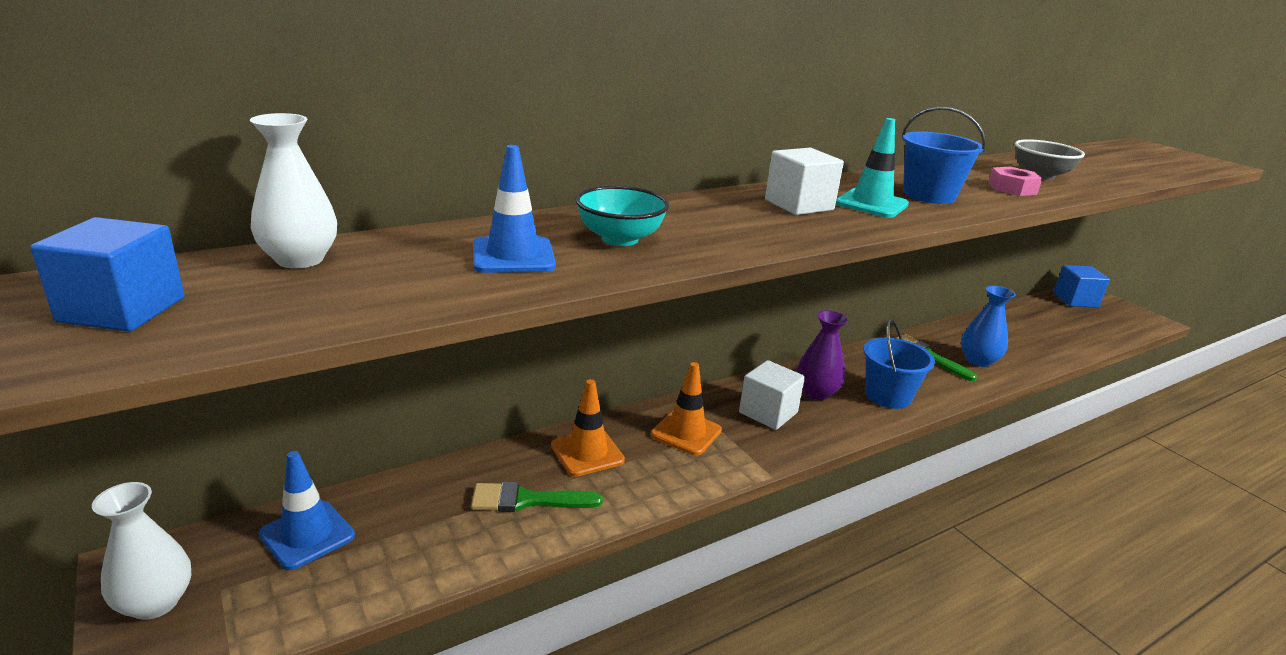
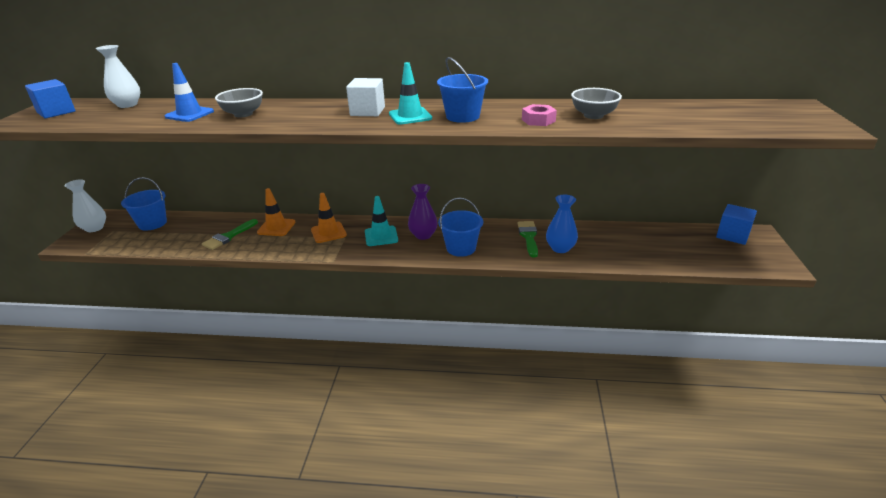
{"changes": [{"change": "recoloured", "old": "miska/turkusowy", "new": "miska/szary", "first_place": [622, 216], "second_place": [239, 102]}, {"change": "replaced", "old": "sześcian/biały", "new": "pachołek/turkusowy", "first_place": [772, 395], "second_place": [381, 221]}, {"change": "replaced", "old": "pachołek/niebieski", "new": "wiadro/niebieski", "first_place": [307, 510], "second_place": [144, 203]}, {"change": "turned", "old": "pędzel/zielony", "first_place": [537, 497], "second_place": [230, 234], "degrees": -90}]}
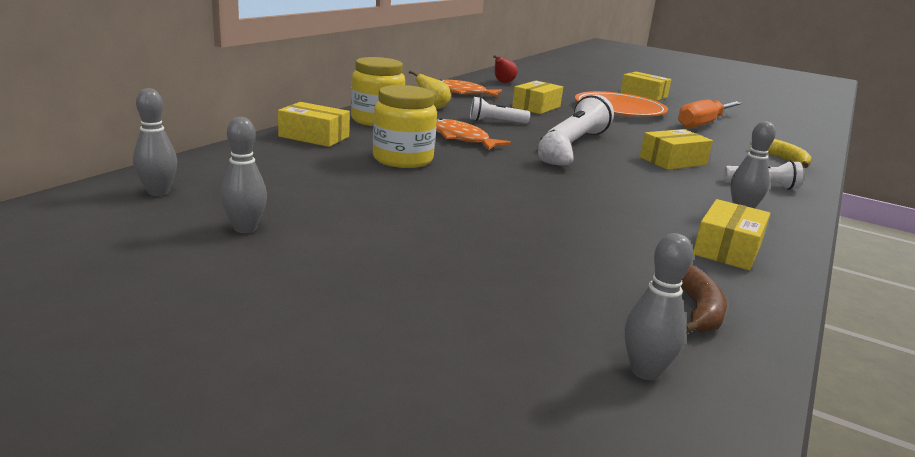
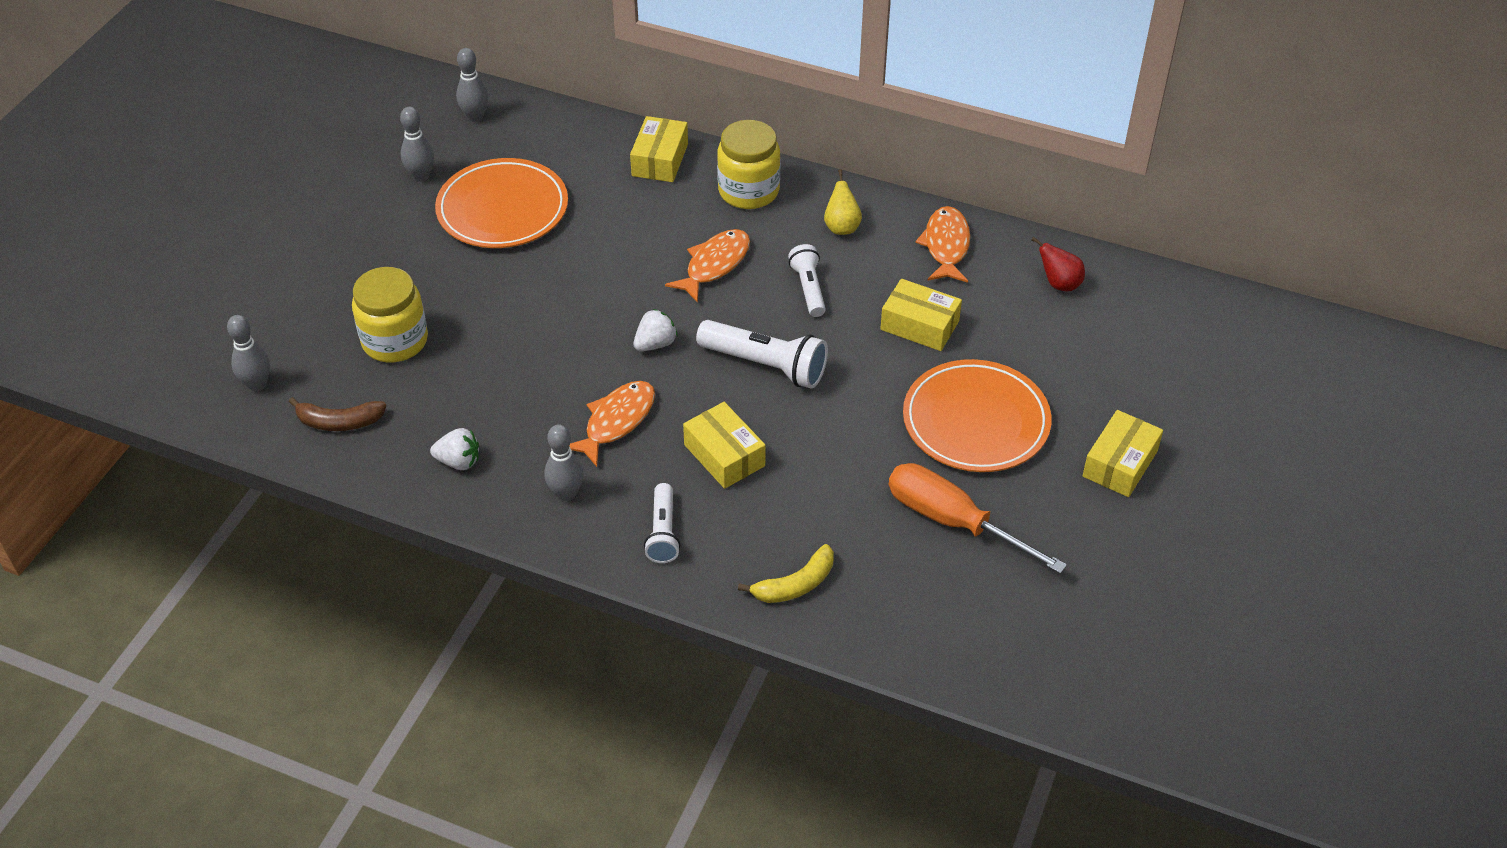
{"changes": [{"change": "moved", "old": "słoik/żółty", "first_place": [405, 126], "second_place": [390, 314]}, {"change": "replaced", "old": "pudełko/żółty", "new": "truskawka/biały", "first_place": [731, 235], "second_place": [454, 449]}, {"change": "added", "new": "talerz/pomarańczowy", "second_place": [501, 203]}, {"change": "added", "new": "ryba/pomarańczowy", "second_place": [612, 424]}]}
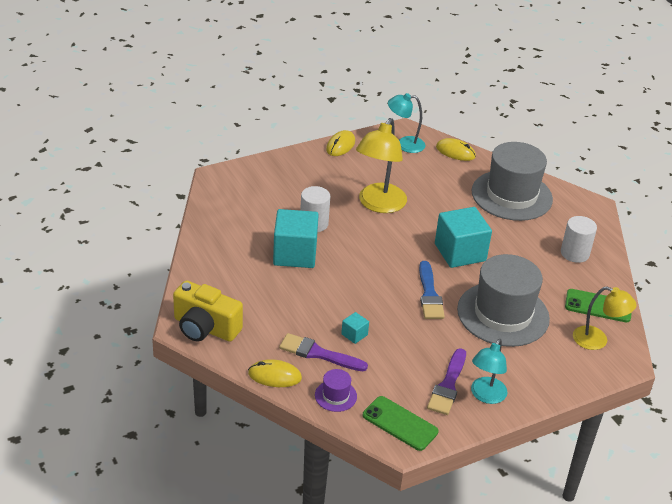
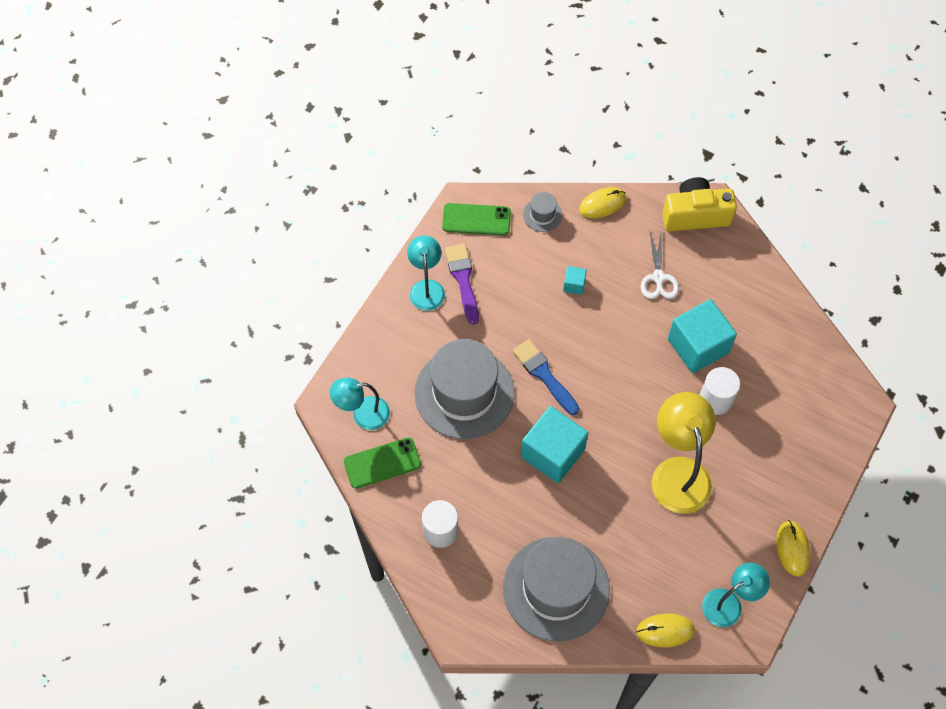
{"changes": [{"change": "recoloured", "old": "lampka/żółty", "new": "lampka/turkusowy", "first_place": [605, 318], "second_place": [360, 404]}, {"change": "removed", "old": "pędzel/fioletowy", "first_place": [323, 352]}, {"change": "recoloured", "old": "kapelusz/fioletowy", "new": "kapelusz/szary", "first_place": [336, 390], "second_place": [542, 212]}, {"change": "added", "new": "nożyczki/biały", "second_place": [660, 265]}]}
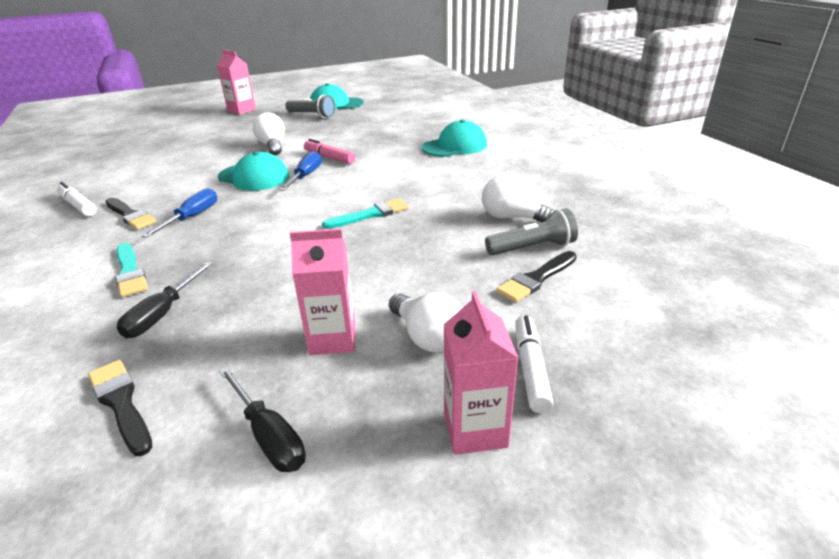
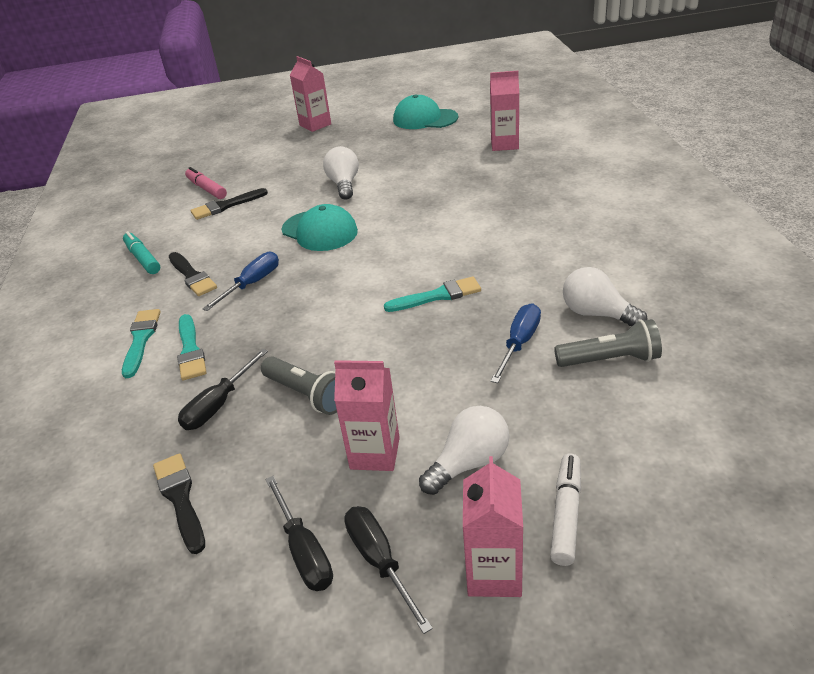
{"changes": [{"change": "moved", "old": "latarka/szary", "first_place": [310, 106], "second_place": [299, 385]}, {"change": "removed", "old": "czapka/turkusowy", "first_place": [454, 138]}, {"change": "moved", "old": "flamaster/różowy", "first_place": [330, 151], "second_place": [206, 183]}, {"change": "moved", "old": "śrubokręt/niebieski", "first_place": [300, 171], "second_place": [515, 343]}, {"change": "recoloured", "old": "flamaster/biały", "new": "flamaster/turkusowy", "first_place": [77, 199], "second_place": [141, 252]}, {"change": "moved", "old": "pędzel/czarny", "first_place": [536, 276], "second_place": [229, 204]}, {"change": "turned", "old": "żarówka/biały", "first_place": [426, 322], "second_place": [464, 450], "degrees": -105}, {"change": "added", "new": "karton mleka/różowy", "second_place": [504, 111]}, {"change": "added", "new": "pędzel/turkusowy", "second_place": [141, 343]}, {"change": "added", "new": "śrubokręt/czarny", "second_place": [388, 570]}]}
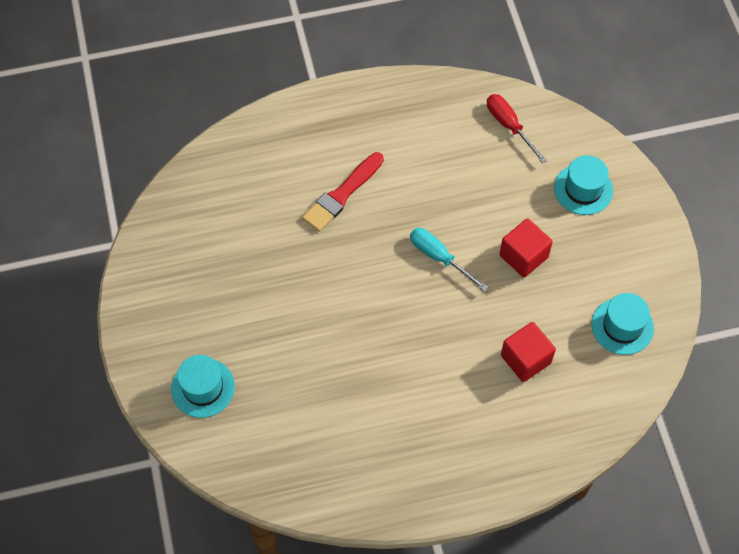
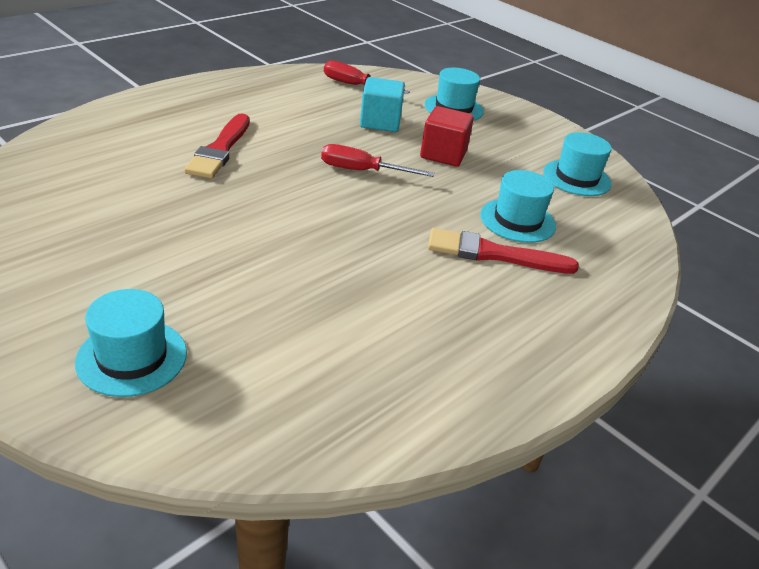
{"changes": [{"change": "recoloured", "old": "śrubokręt/turkusowy", "new": "śrubokręt/czerwony", "first_place": [449, 259], "second_place": [377, 160]}, {"change": "replaced", "old": "sześcian/czerwony", "new": "kapelusz/turkusowy", "first_place": [528, 352], "second_place": [518, 206]}, {"change": "added", "new": "sześcian/turkusowy", "second_place": [382, 104]}, {"change": "added", "new": "pędzel/czerwony", "second_place": [503, 251]}]}
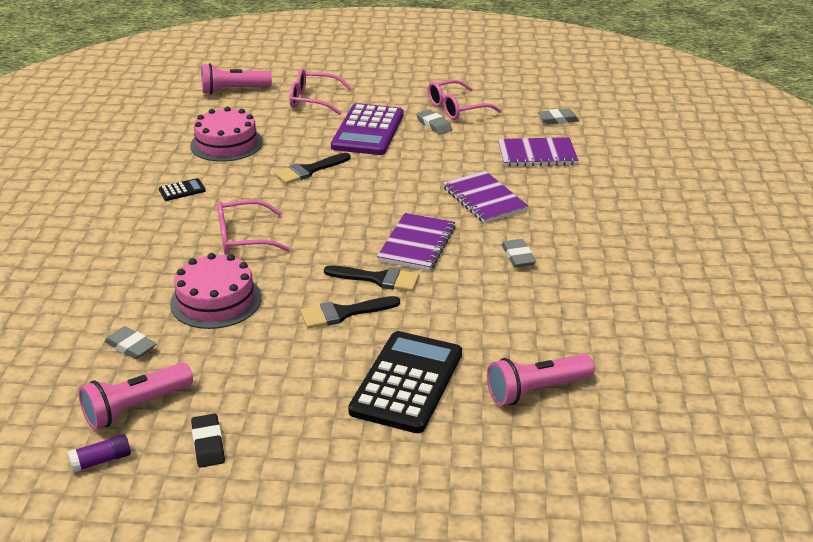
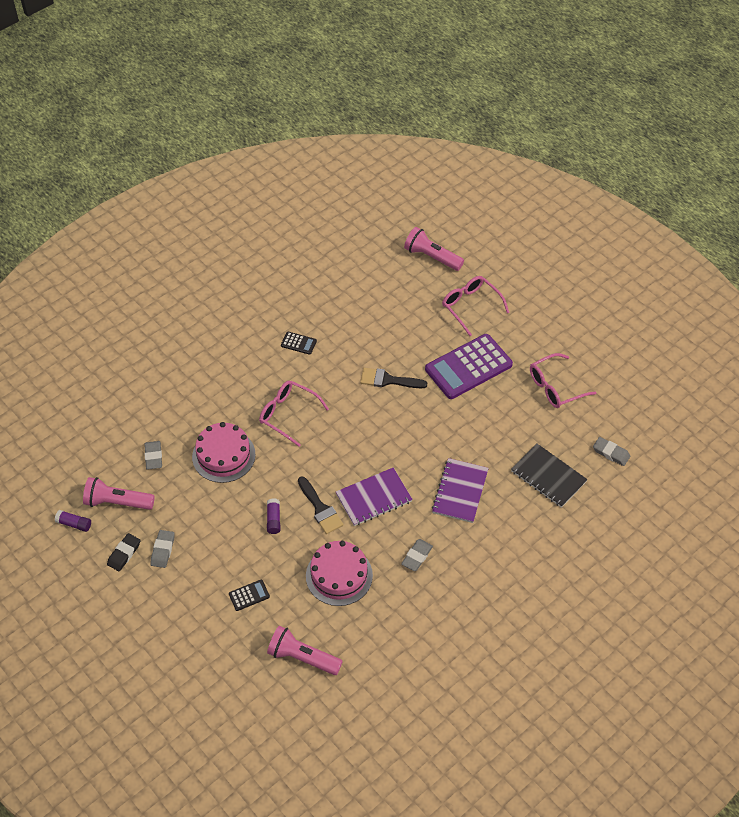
{"changes": [{"change": "turned", "old": "okulary/różowy", "first_place": [465, 100], "second_place": [563, 380], "degrees": -45}, {"change": "moved", "old": "tort/różowy", "first_place": [226, 134], "second_place": [339, 573]}, {"change": "moved", "old": "gumka do mazania/szary", "first_place": [434, 122], "second_place": [162, 549]}, {"change": "recoloured", "old": "zeszyt/fioletowy", "new": "zeszyt/czarny", "first_place": [538, 152], "second_place": [549, 475]}, {"change": "replaced", "old": "pędzel/czarny", "new": "klej w sztyfcie/fioletowy", "first_place": [350, 312], "second_place": [273, 516]}, {"change": "resized", "old": "kalkulator/czarny", "first_place": [405, 382], "second_place": [249, 595], "factor": 0.42}]}
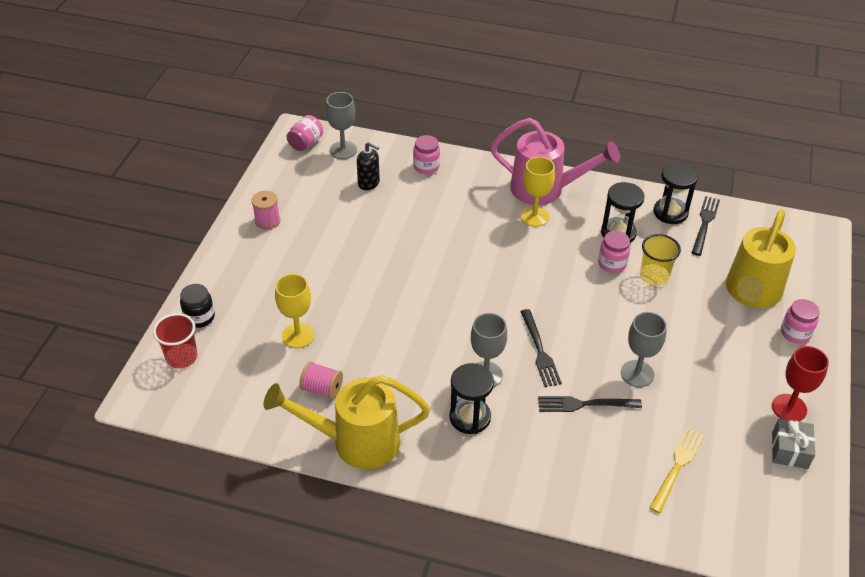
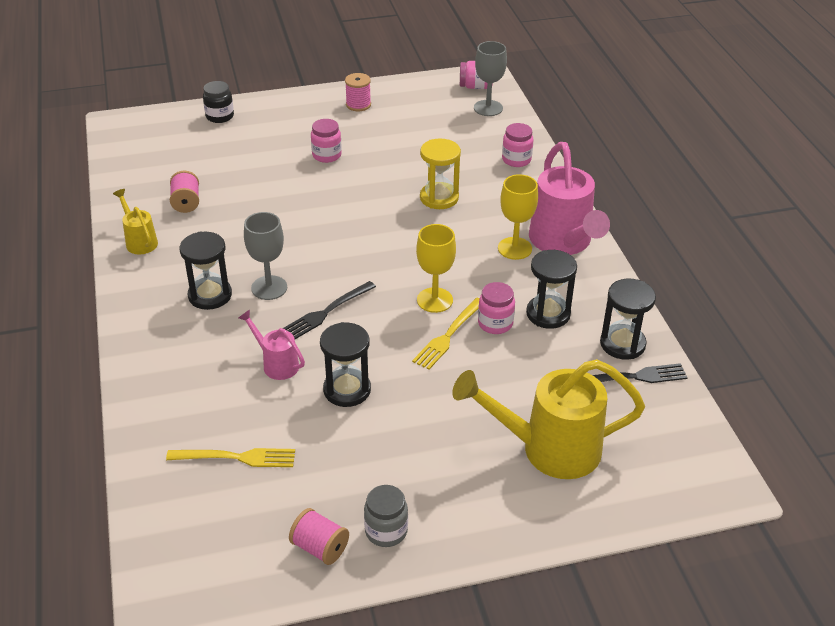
{"changes": [{"change": "removed", "old": "dozownik mydła/czarny", "first_place": [368, 166]}, {"change": "removed", "old": "szklanka/żółty", "first_place": [660, 259]}, {"change": "moved", "old": "kielich/żółty", "first_place": [294, 311], "second_place": [436, 268]}, {"change": "moved", "old": "słoik/różowy", "first_place": [800, 321], "second_place": [326, 141]}, {"change": "replaced", "old": "kielich/szary", "new": "klepsydra/czarny", "first_place": [644, 349], "second_place": [345, 364]}, {"change": "removed", "old": "szklanka/czerwony", "first_place": [175, 340]}, {"change": "replaced", "old": "kielich/czerwony", "new": "słoik/szary", "first_place": [800, 384], "second_place": [386, 516]}, {"change": "resized", "old": "konewka/żółty", "first_place": [347, 422], "second_place": [135, 221], "factor": 0.5}, {"change": "replaced", "old": "widelec/czarny", "new": "konewka/różowy", "first_place": [590, 404], "second_place": [271, 345]}, {"change": "replaced", "old": "prezent/szary", "new": "szpulka/różowy", "first_place": [793, 443], "second_place": [319, 536]}, {"change": "added", "new": "klepsydra/żółty", "second_place": [440, 173]}, {"change": "added", "new": "widelec/żółty", "second_place": [445, 334]}]}
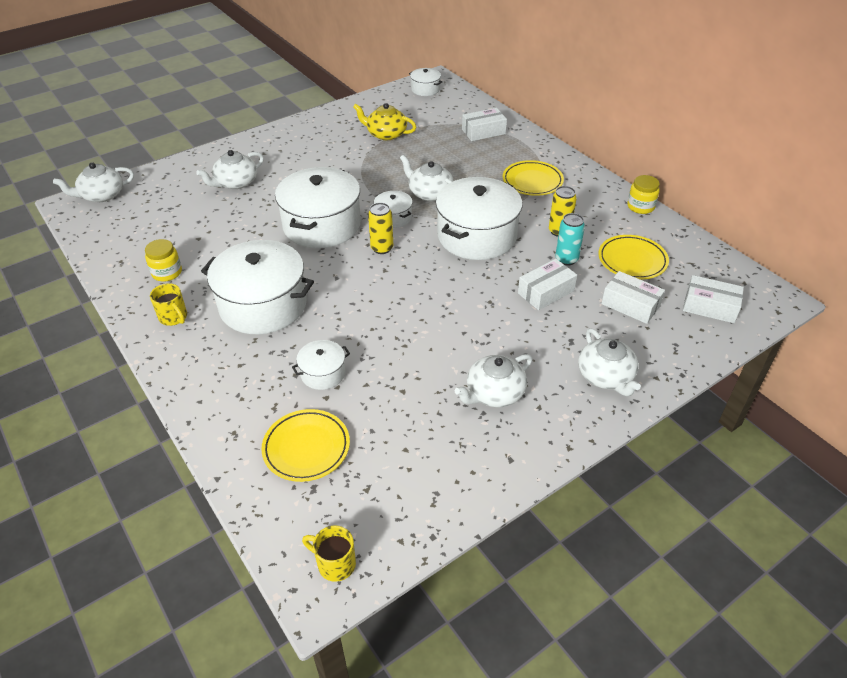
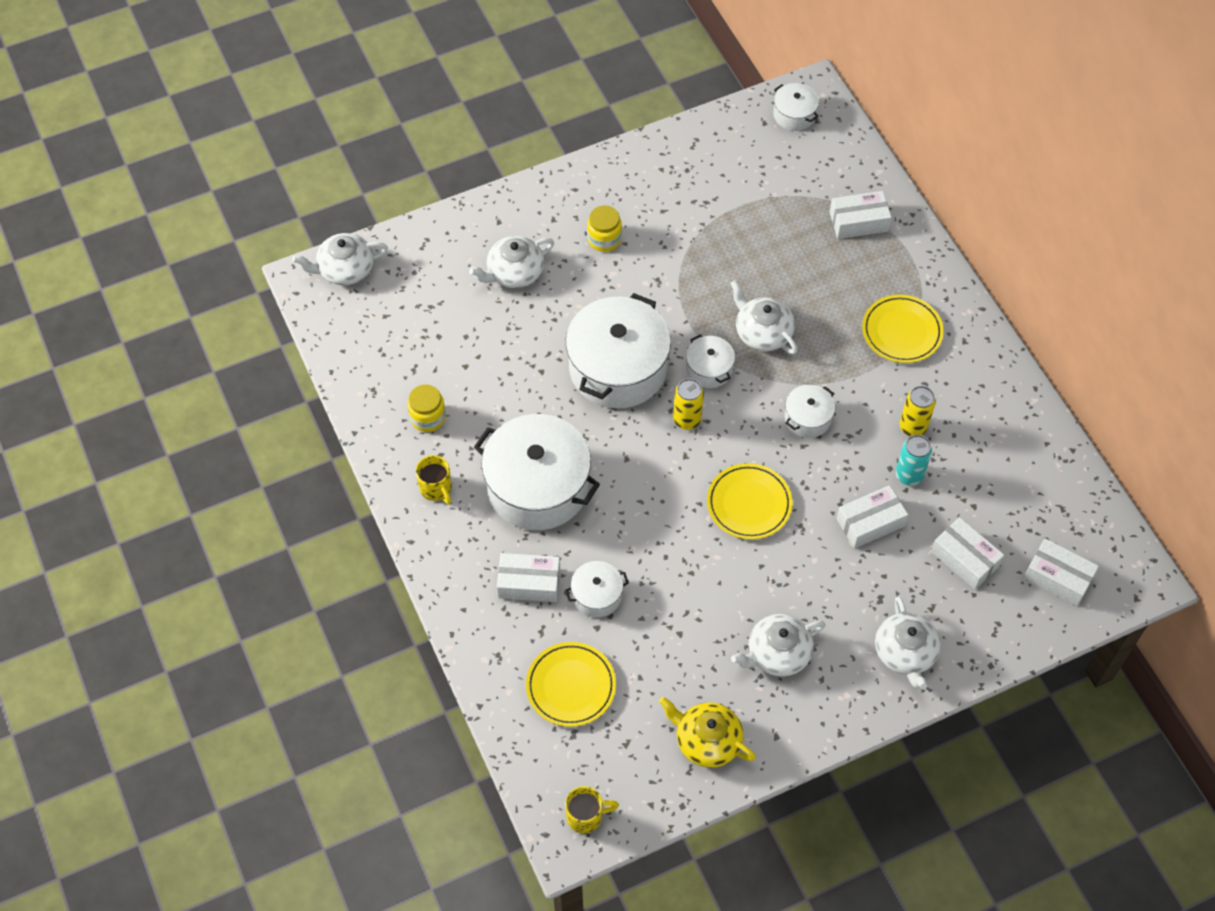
{"changes": [{"change": "moved", "old": "imbryk/żółty", "first_place": [384, 121], "second_place": [707, 732]}, {"change": "moved", "old": "słoik/żółty", "first_place": [643, 194], "second_place": [604, 228]}, {"change": "resized", "old": "garnek/biały", "first_place": [479, 218], "second_place": [810, 411], "factor": 0.47}, {"change": "moved", "old": "talerz/żółty", "first_place": [633, 257], "second_place": [749, 501]}, {"change": "turned", "old": "kubek/żółty", "first_place": [329, 553], "second_place": [592, 810], "degrees": 135}, {"change": "added", "new": "pudełko/biały", "second_place": [528, 577]}]}
